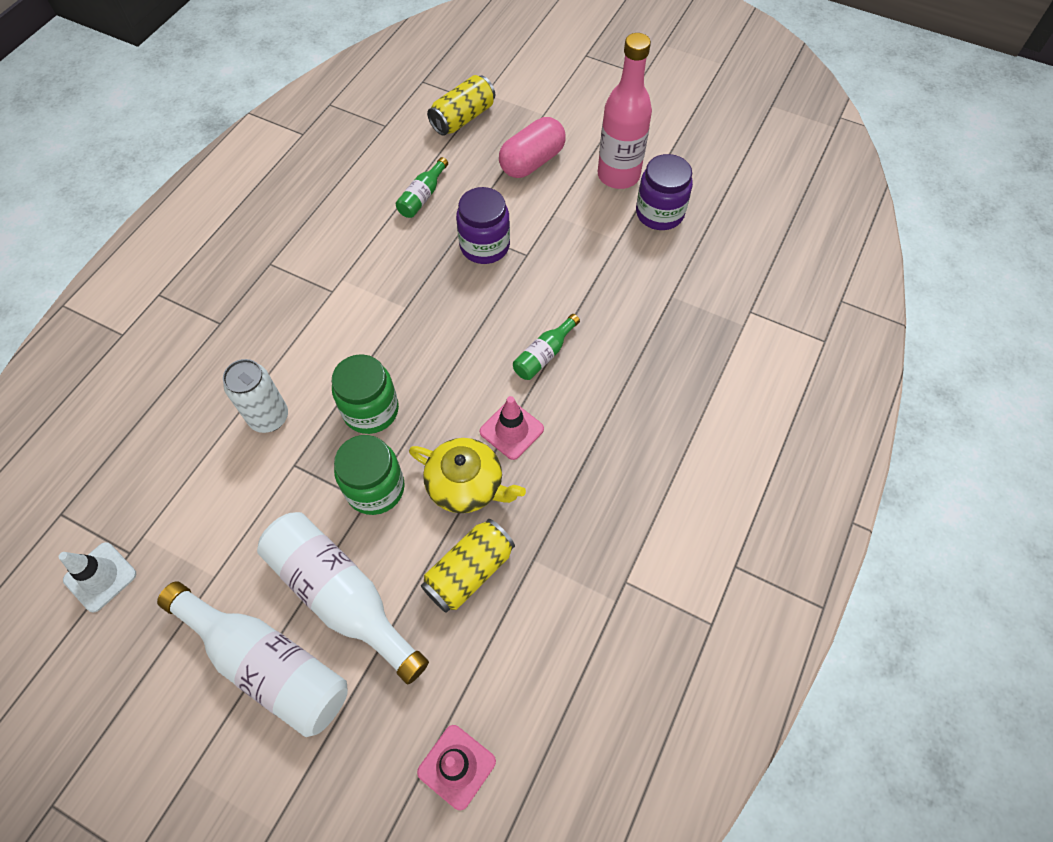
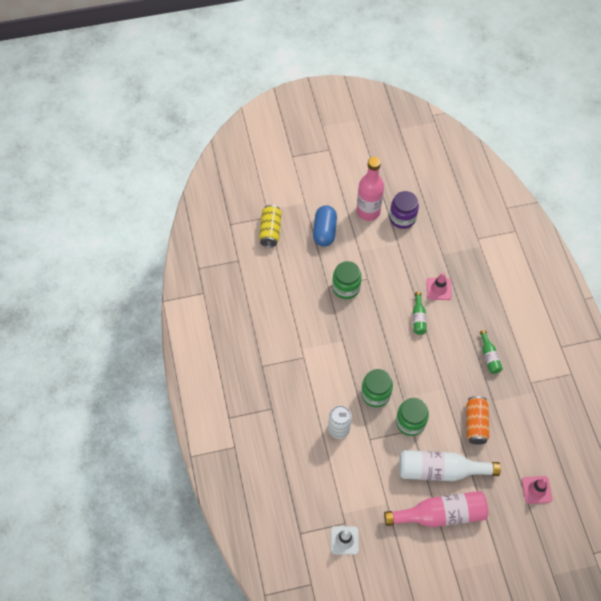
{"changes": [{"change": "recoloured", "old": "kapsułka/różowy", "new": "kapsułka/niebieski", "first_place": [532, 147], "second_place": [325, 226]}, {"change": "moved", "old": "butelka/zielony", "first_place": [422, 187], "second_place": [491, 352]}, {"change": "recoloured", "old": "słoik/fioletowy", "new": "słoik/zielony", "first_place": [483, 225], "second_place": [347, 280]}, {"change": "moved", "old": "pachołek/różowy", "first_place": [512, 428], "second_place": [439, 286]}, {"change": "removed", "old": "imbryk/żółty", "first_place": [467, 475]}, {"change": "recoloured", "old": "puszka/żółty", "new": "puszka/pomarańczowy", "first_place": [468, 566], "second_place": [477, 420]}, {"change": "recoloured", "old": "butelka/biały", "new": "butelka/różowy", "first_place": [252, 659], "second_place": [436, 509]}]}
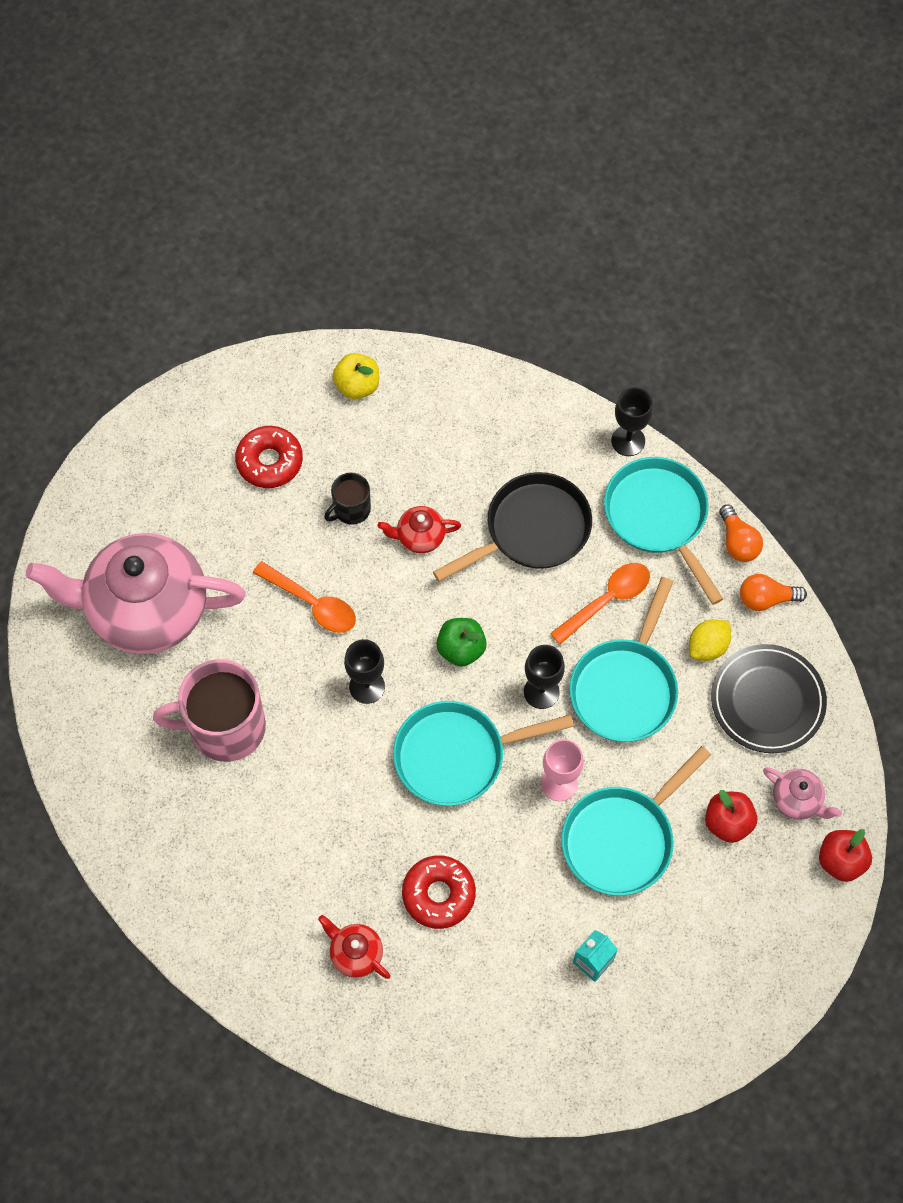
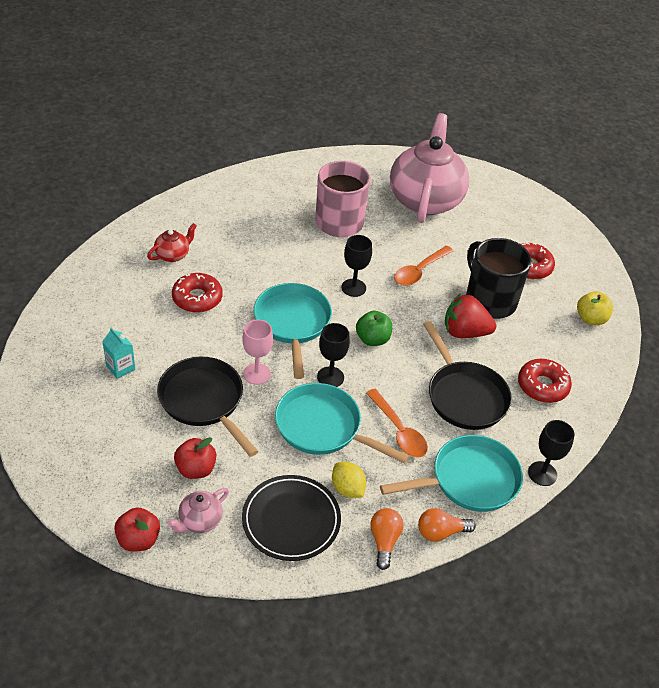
{"changes": [{"change": "resized", "old": "kubek/czarny", "first_place": [347, 499], "second_place": [498, 278], "factor": 1.96}, {"change": "replaced", "old": "imbryk/czerwony", "new": "truskawka/czerwony", "first_place": [419, 529], "second_place": [470, 316]}, {"change": "recoloured", "old": "patelnia/turkusowy", "new": "patelnia/czarny", "first_place": [636, 821], "second_place": [207, 407]}, {"change": "added", "new": "donut/czerwony", "second_place": [545, 381]}]}
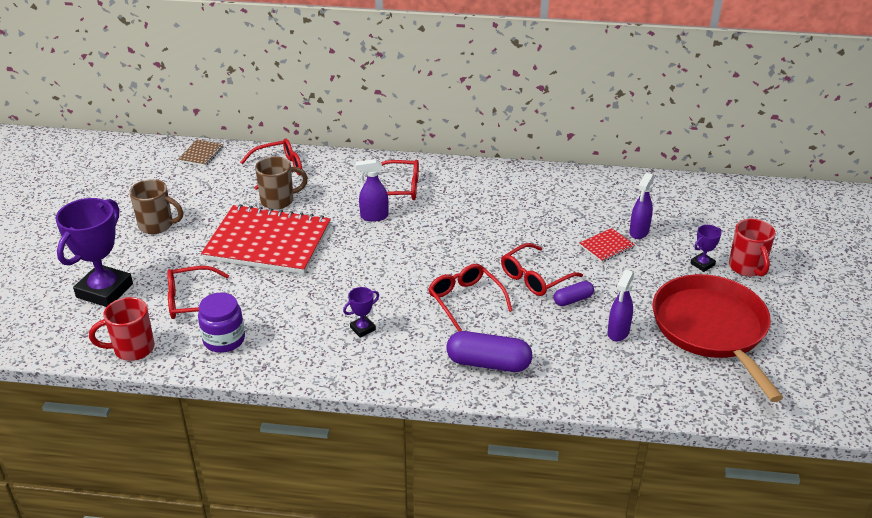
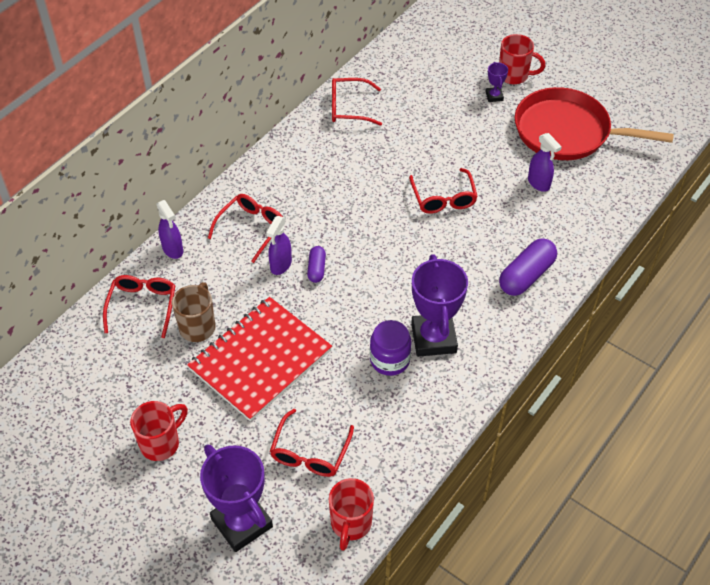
{"changes": [{"change": "removed", "old": "zeszyt/brązowy", "first_place": [201, 153]}, {"change": "moved", "old": "spryskiwacz/fioletowy", "first_place": [641, 206], "second_place": [169, 229]}, {"change": "recoloured", "old": "kubek/brązowy", "new": "kubek/czerwony", "first_place": [156, 206], "second_place": [159, 431]}, {"change": "removed", "old": "zeszyt/czerwony", "first_place": [607, 245]}, {"change": "moved", "old": "okulary/czerwony", "first_place": [470, 298], "second_place": [357, 102]}, {"change": "moved", "old": "kapsułka/fioletowy", "first_place": [574, 293], "second_place": [316, 264]}, {"change": "resized", "old": "puchar/fioletowy", "first_place": [361, 312], "second_place": [439, 305], "factor": 2.23}, {"change": "moved", "old": "słoik/fioletowy", "first_place": [221, 322], "second_place": [391, 348]}]}
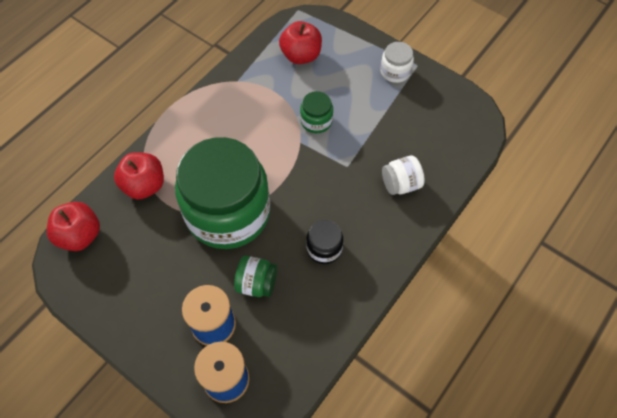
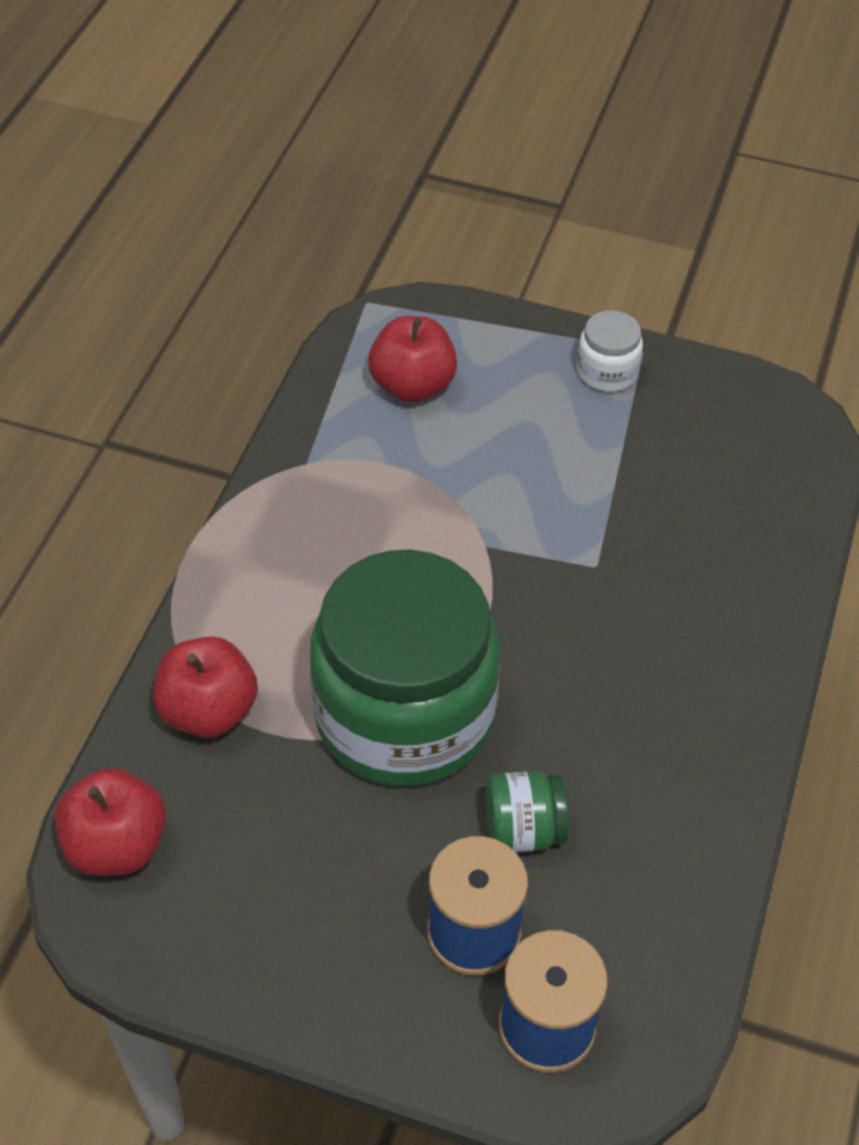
{"changes": [{"change": "removed", "old": "słoik/zielony", "first_place": [316, 112]}, {"change": "removed", "old": "słoik/biały", "first_place": [403, 175]}, {"change": "removed", "old": "słoik/czarny", "first_place": [324, 242]}]}
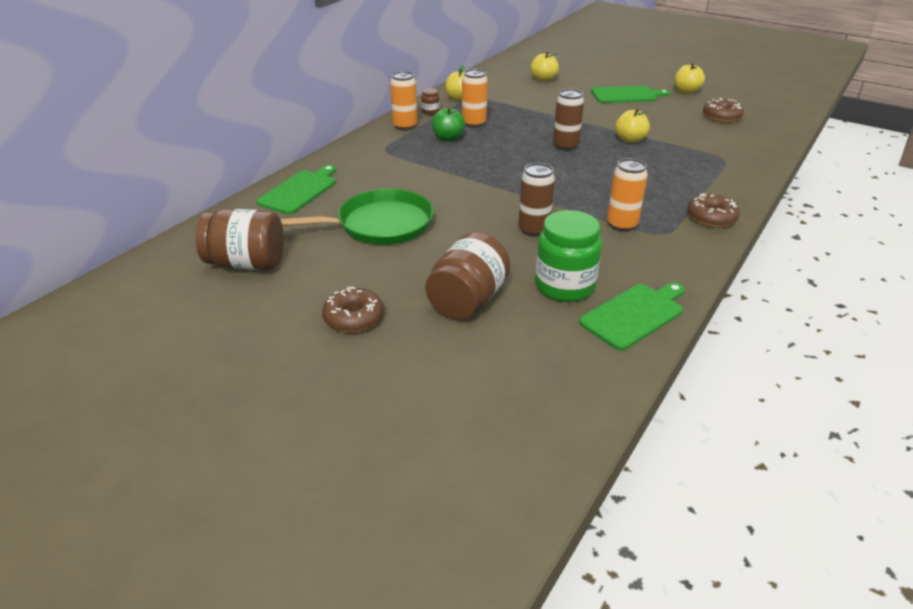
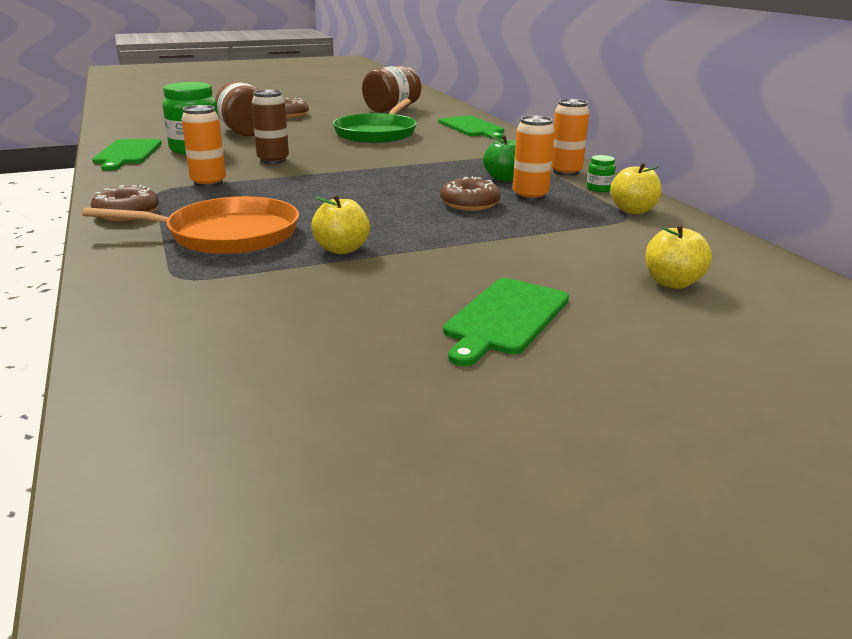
{"changes": [{"change": "removed", "old": "jabłko/żółty", "first_place": [690, 78]}, {"change": "recoloured", "old": "słoik/brązowy", "new": "słoik/zielony", "first_place": [430, 101], "second_place": [601, 173]}, {"change": "removed", "old": "puszka/brązowy", "first_place": [568, 120]}, {"change": "moved", "old": "donut/brązowy", "first_place": [723, 110], "second_place": [470, 194]}, {"change": "added", "new": "patelnia/pomarańczowy", "second_place": [190, 225]}]}
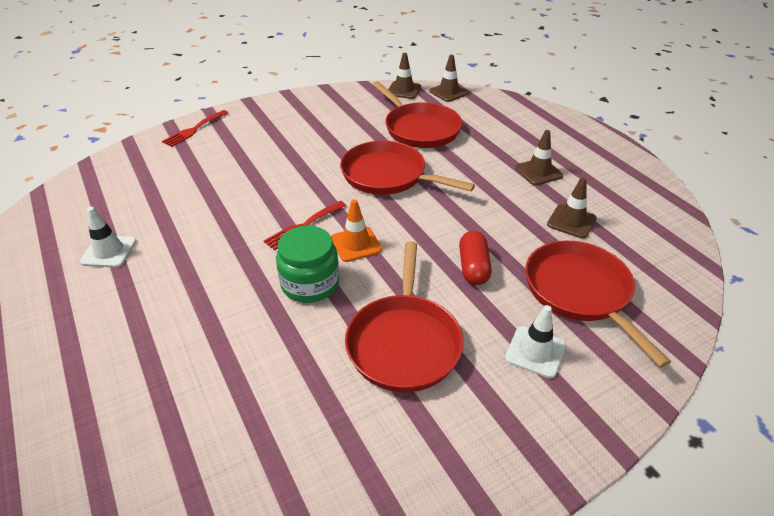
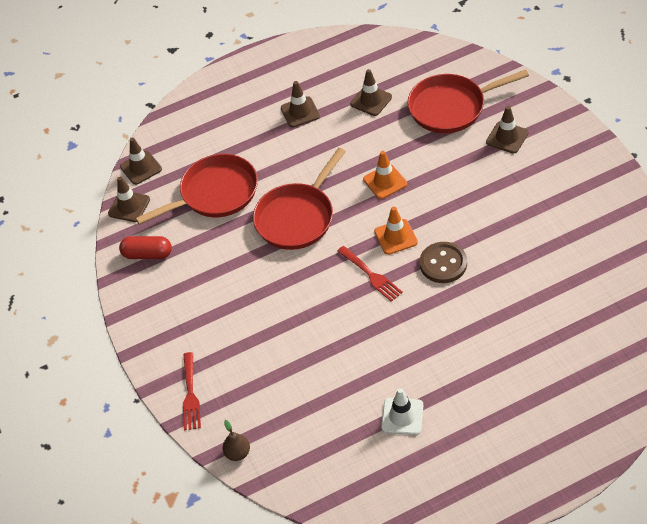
{"changes": [{"change": "turned", "old": "widelec/czerwony", "first_place": [195, 128], "second_place": [192, 391], "degrees": 45}, {"change": "replaced", "old": "słoik/zielony", "new": "guzik/brązowy", "first_place": [307, 264], "second_place": [443, 262]}, {"change": "moved", "old": "kapsułka/czerwony", "first_place": [475, 258], "second_place": [145, 247]}, {"change": "removed", "old": "patelnia/czerwony", "first_place": [404, 316]}, {"change": "recoloured", "old": "pachołek/biały", "new": "pachołek/brązowy", "first_place": [535, 341], "second_place": [507, 130]}, {"change": "added", "new": "pachołek/pomarańczowy", "second_place": [385, 175]}, {"change": "added", "new": "gruszka/brązowy", "second_place": [236, 440]}]}
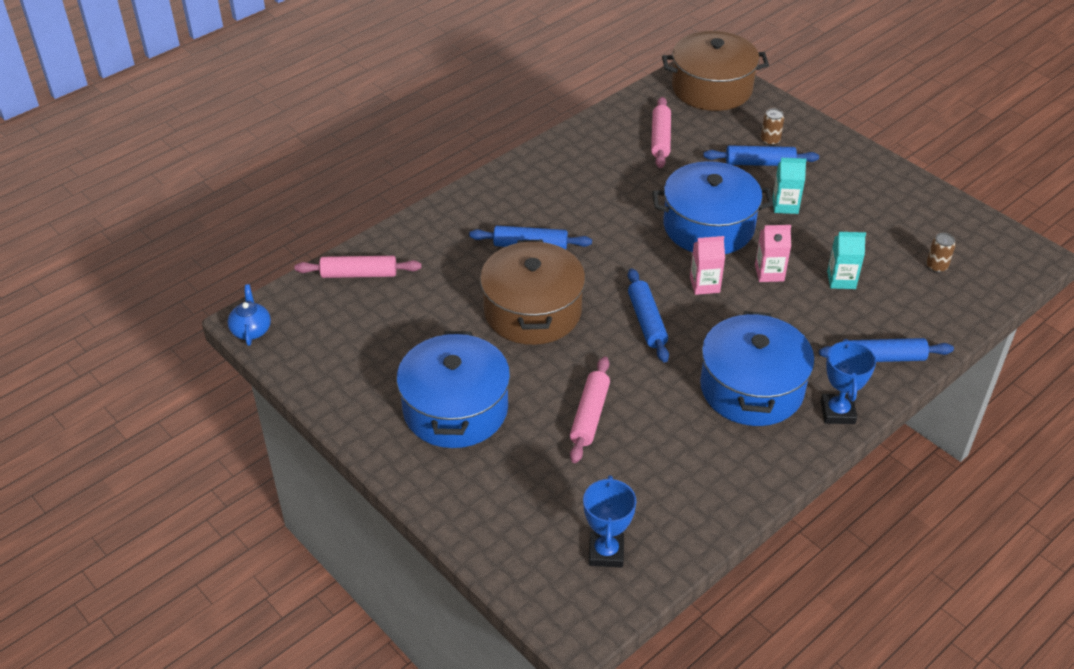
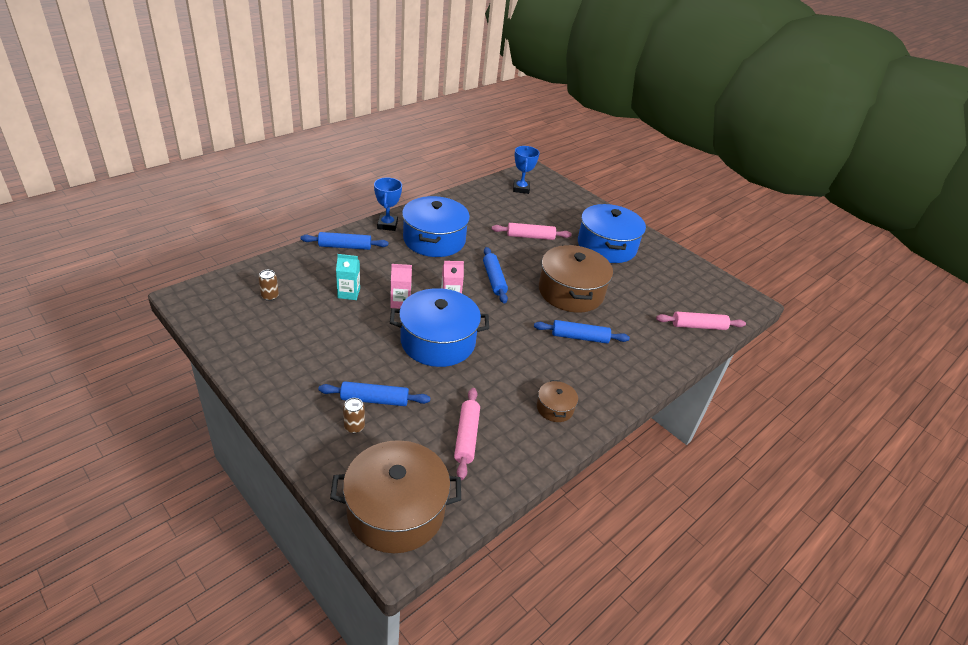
{"changes": [{"change": "removed", "old": "karton mleka/turkusowy", "first_place": [789, 186]}, {"change": "removed", "old": "imbryk/niebieski", "first_place": [249, 315]}, {"change": "turned", "old": "wałek do ciasta/różowy", "first_place": [590, 409], "second_place": [532, 231], "degrees": 75}, {"change": "added", "new": "garnek/brązowy", "second_place": [557, 401]}]}
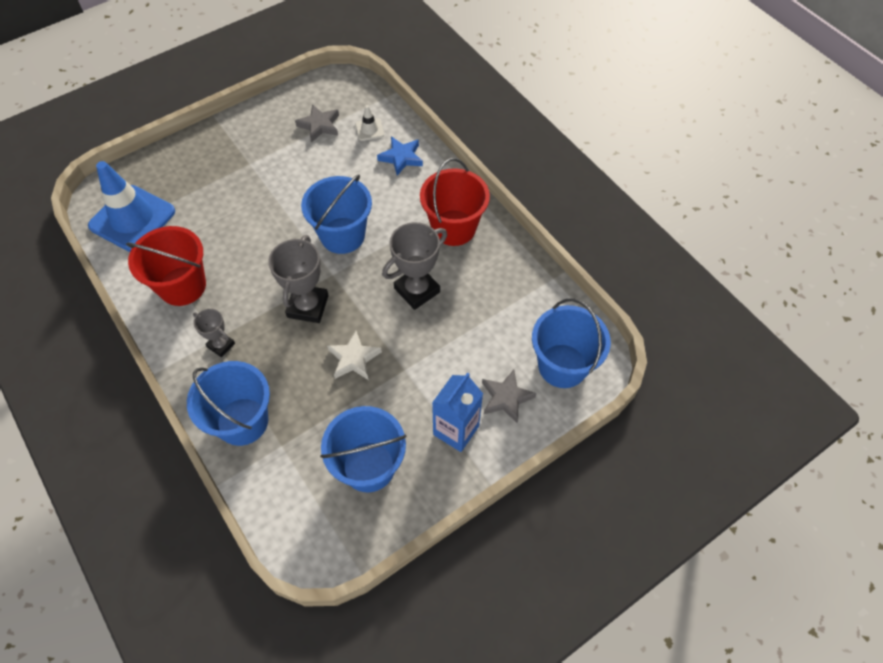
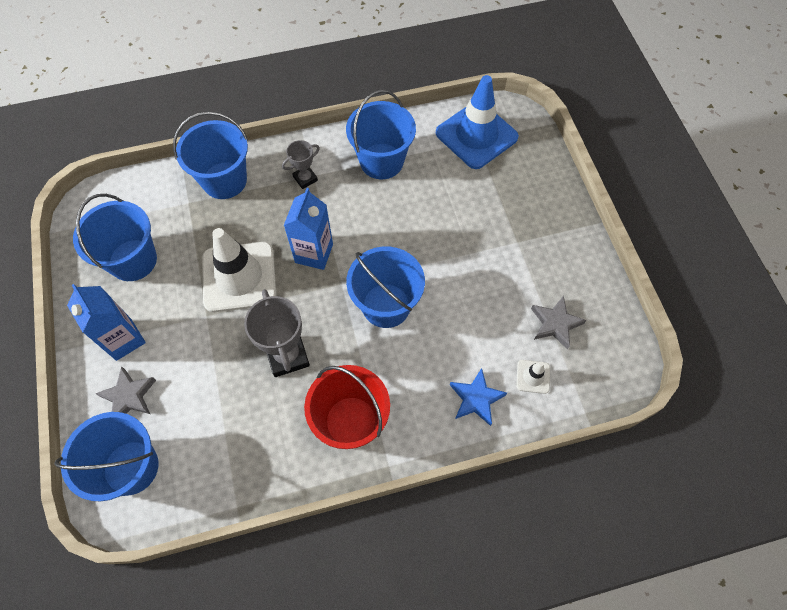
{"changes": [{"change": "recoloured", "old": "wiadro/czerwony", "new": "wiadro/niebieski", "first_place": [166, 266], "second_place": [381, 134]}, {"change": "replaced", "old": "puchar/szary", "new": "karton mleka/niebieski", "first_place": [298, 279], "second_place": [308, 229]}, {"change": "replaced", "old": "gwiazda/biały", "new": "pachołek/biały", "first_place": [354, 355], "second_place": [239, 270]}]}
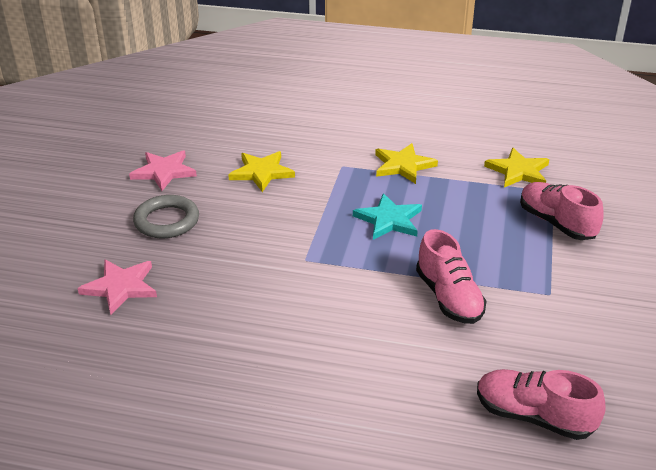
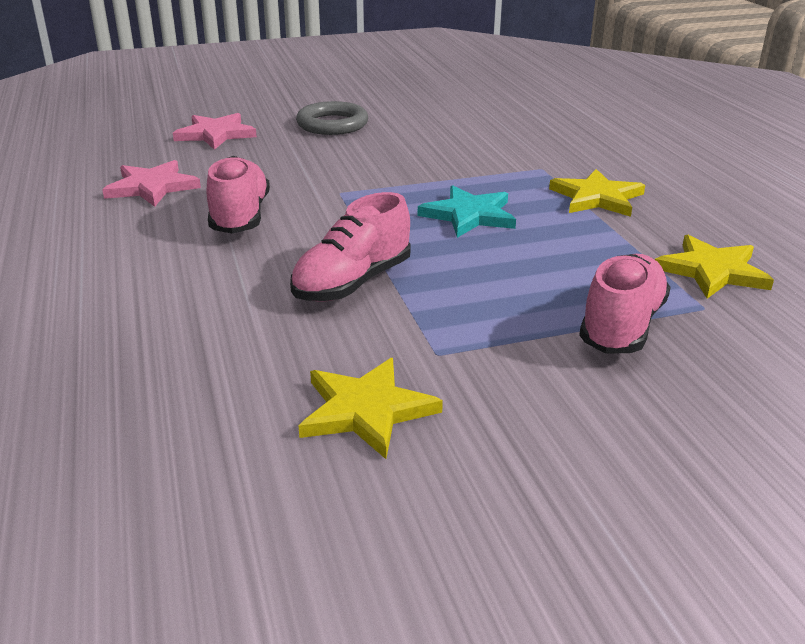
{"changes": [{"change": "moved", "old": "gwiazda/różowy", "first_place": [163, 170], "second_place": [151, 183]}, {"change": "moved", "old": "gwiazda/żółty", "first_place": [261, 171], "second_place": [371, 408]}, {"change": "moved", "old": "but/różowy", "first_place": [541, 404], "second_place": [238, 195]}]}
